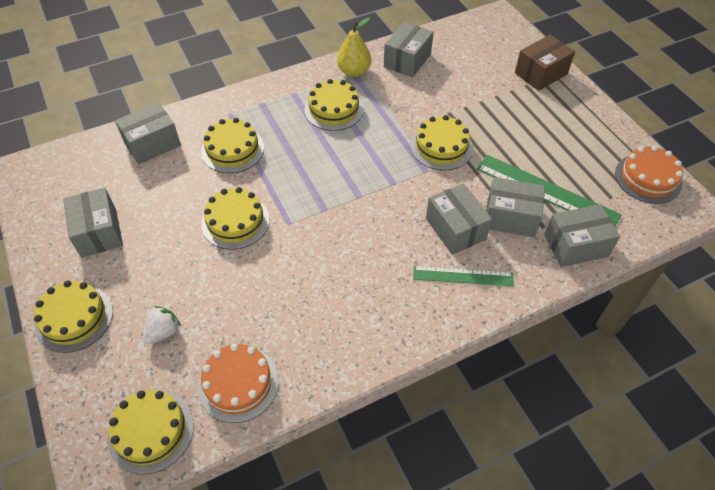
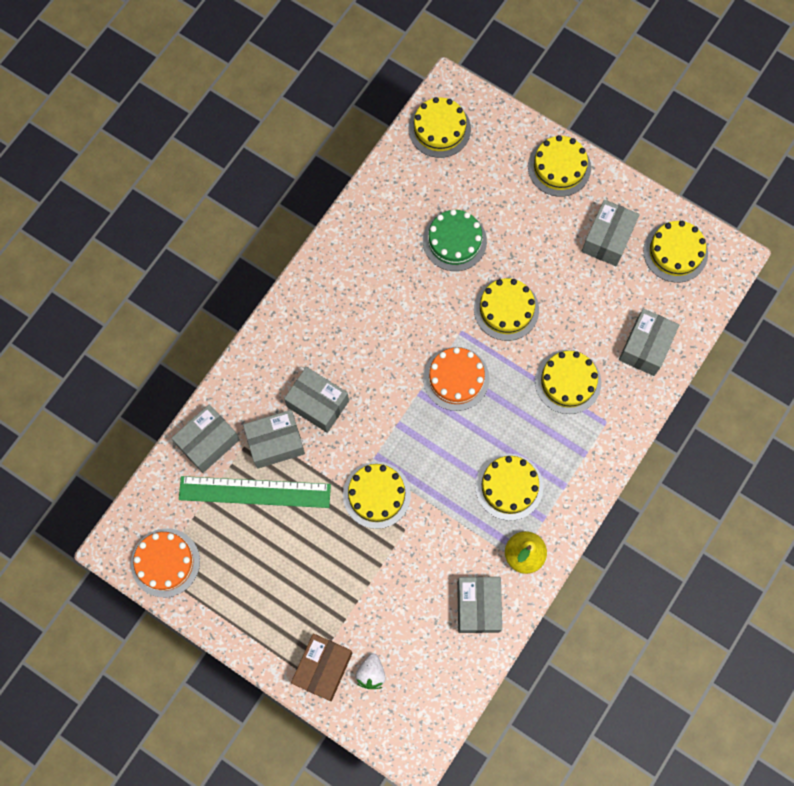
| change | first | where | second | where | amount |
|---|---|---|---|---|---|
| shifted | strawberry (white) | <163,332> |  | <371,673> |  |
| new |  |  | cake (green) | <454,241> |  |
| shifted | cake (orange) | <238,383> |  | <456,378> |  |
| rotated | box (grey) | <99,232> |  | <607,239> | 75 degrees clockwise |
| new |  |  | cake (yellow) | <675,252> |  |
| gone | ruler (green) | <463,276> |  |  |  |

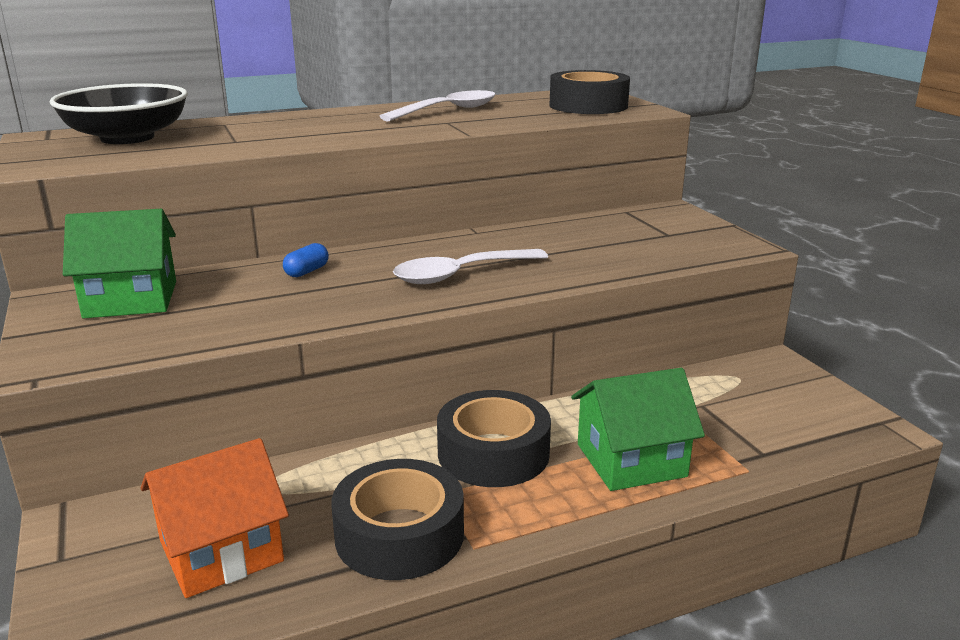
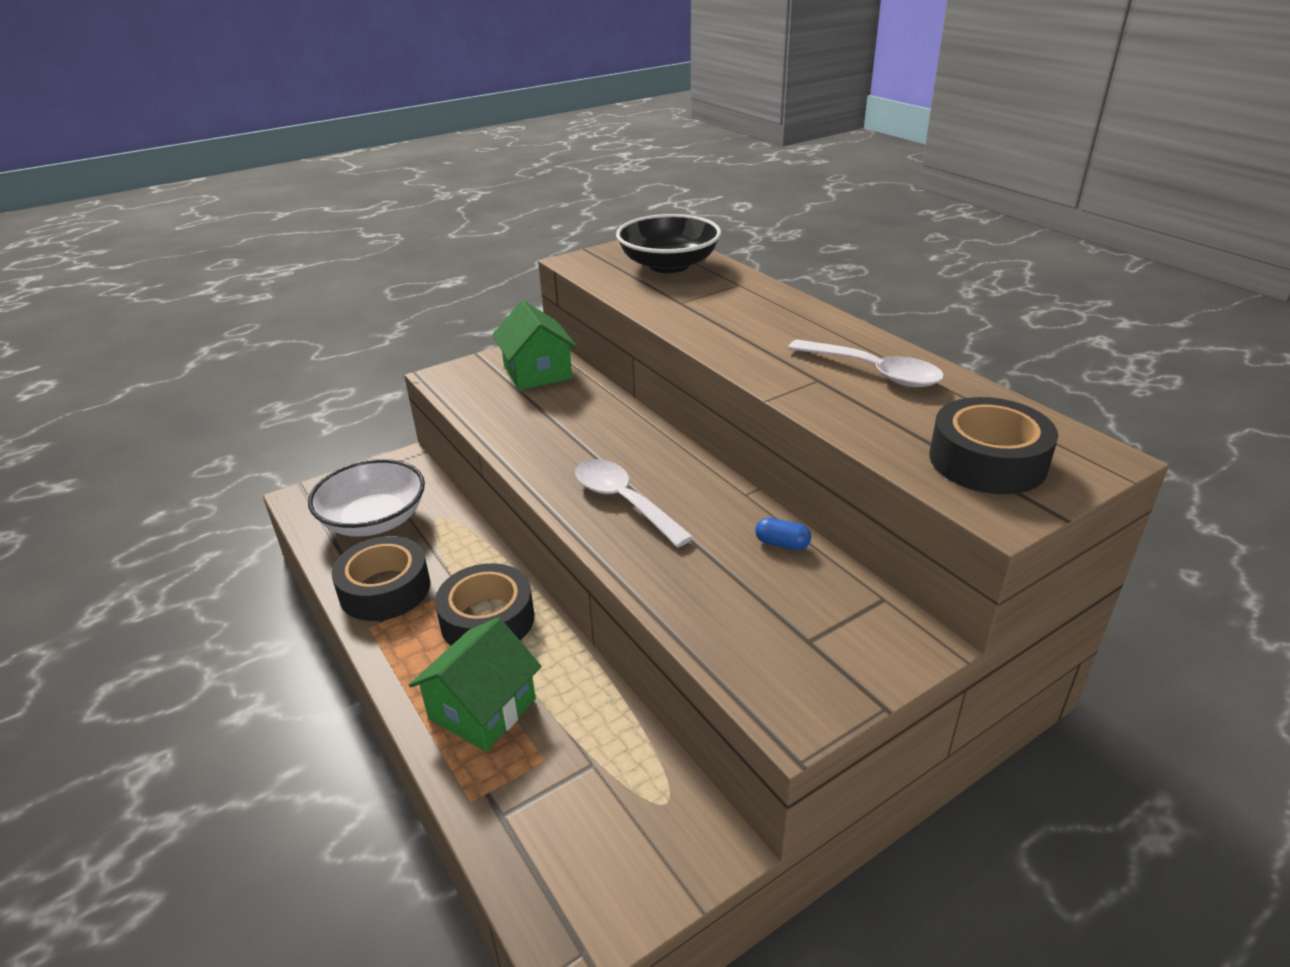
| change | first | where | second | where | amount |
|---|---|---|---|---|---|
| swapped | house (orange) | <221,551> | bowl (white) | <374,520> |  |
| rotated | house (green) | <631,460> |  | <482,709> | 60 degrees clockwise |
| shifted | capsule (blue) | <307,271> |  | <782,544> |  |

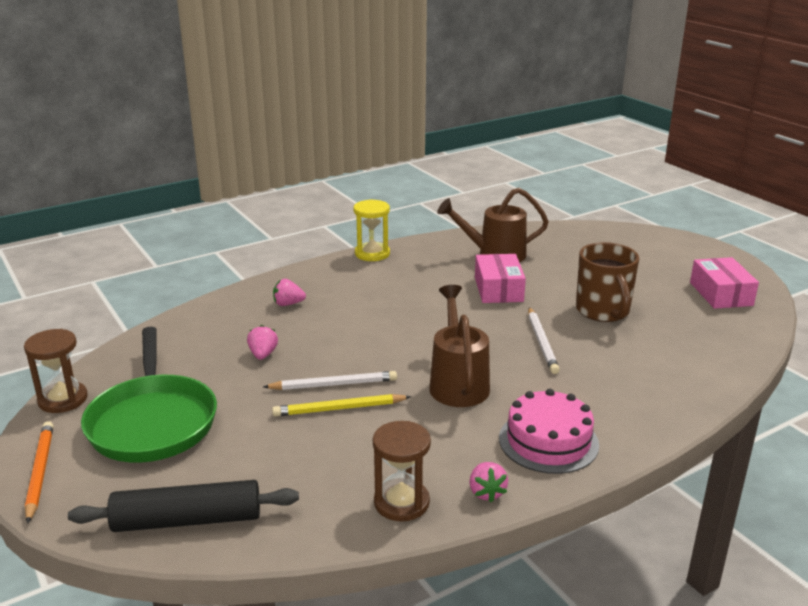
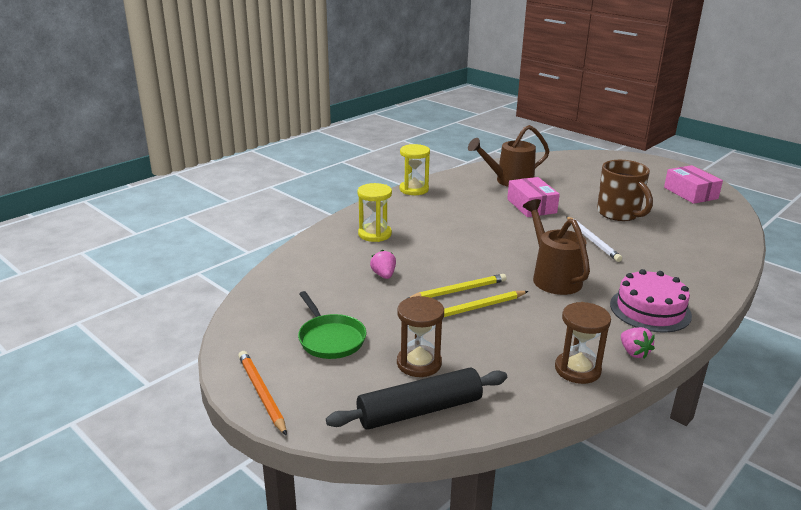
| change | first | where | second | where | amount |
|---|---|---|---|---|---|
| scaled | pan (green) | <152,421> |  | <330,339> | x0.59 |
| swapped | strawberry (pink) | <288,304> | hourglass (yellow) | <374,234> |  |
| shifted | hourglass (brown) | <63,399> |  | <419,363> |  |
| repainted | pencil (white) | <333,384> | pencil (yellow) | <458,290> |  |

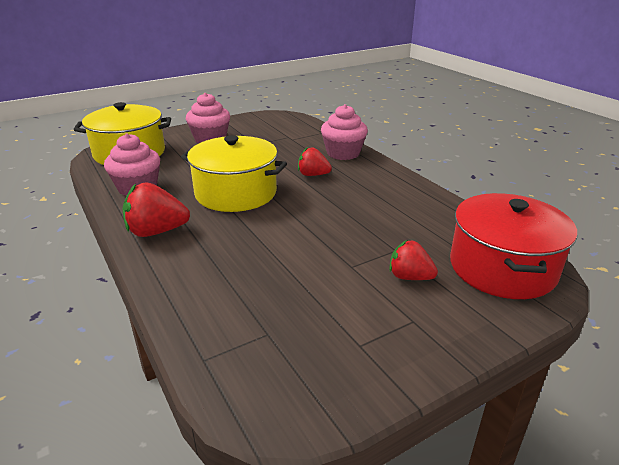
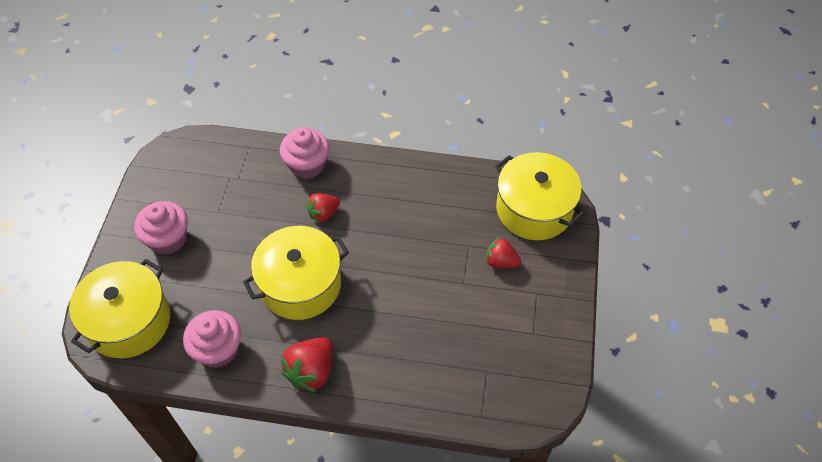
| change | first | where | second | where | amount |
|---|---|---|---|---|---|
| rotated | strawberry (red) | <409,277> |  | <501,262> | 45 degrees clockwise |
| repainted | pot (red) | <502,268> | pot (yellow) | <534,209> |  |

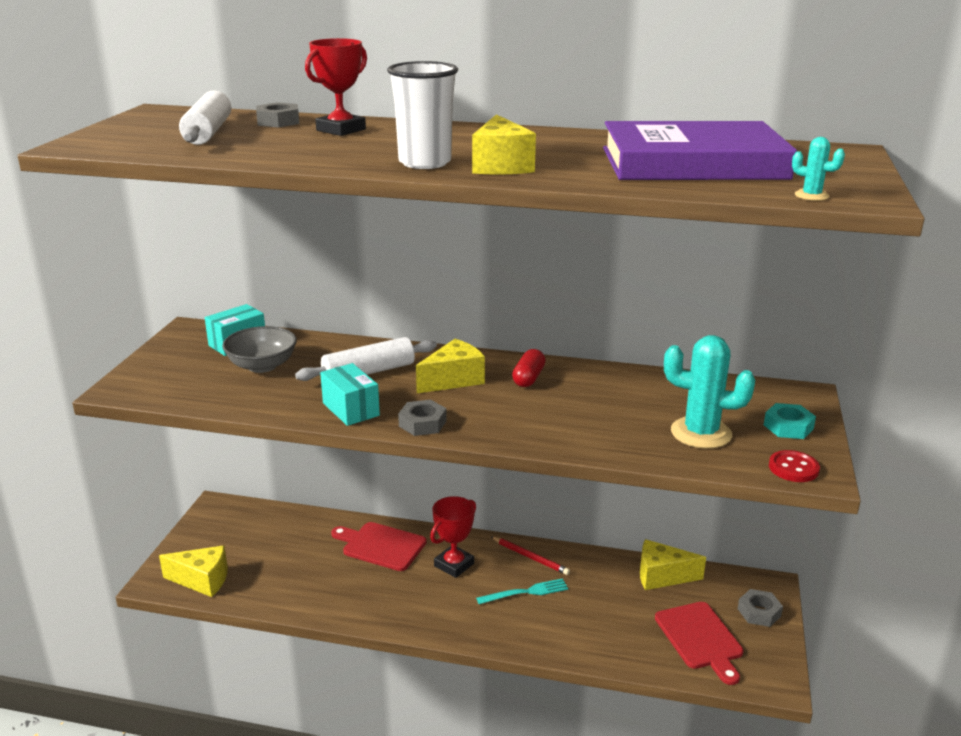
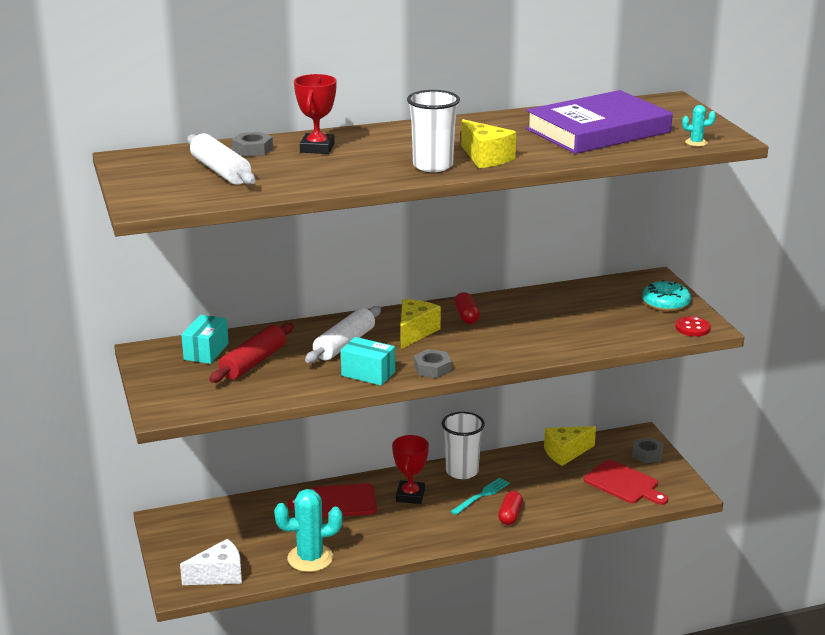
| change | first | where | second | where | amount |
|---|---|---|---|---|---|
| repainted | cheese (yellow) | <202,580> | cheese (white) | <219,575> |  |
| swapped | bowl (grey) | <262,366> | rolling pin (red) | <253,362> |  |
| shifted | cactus (turquoise) | <701,433> |  | <310,558> |  |
| swapped | pencil (red) | <530,557> | cup (white) | <462,471> |  |
| new |  |  | capsule (red) | <510,515> |  |
| swapped | nut (turquoise) | <788,427> | donut (turquoise) | <665,303> |  |

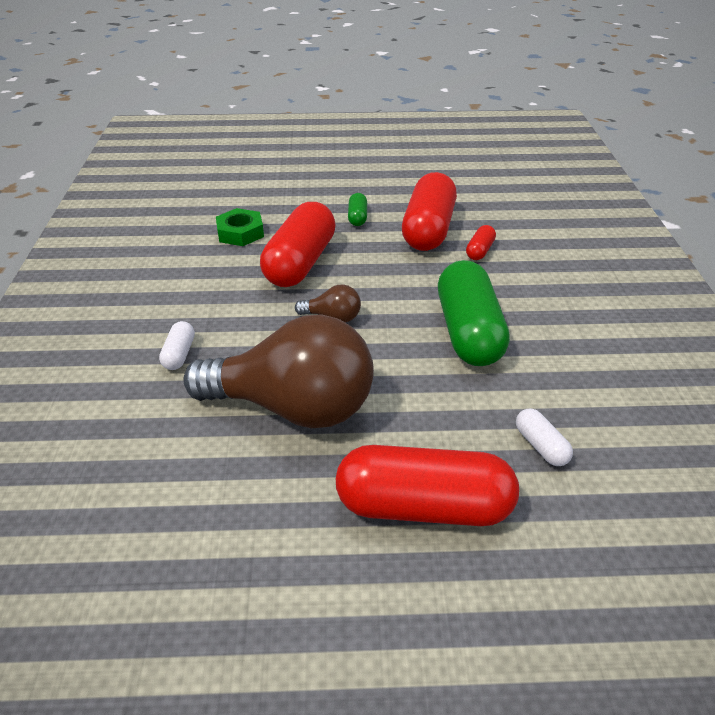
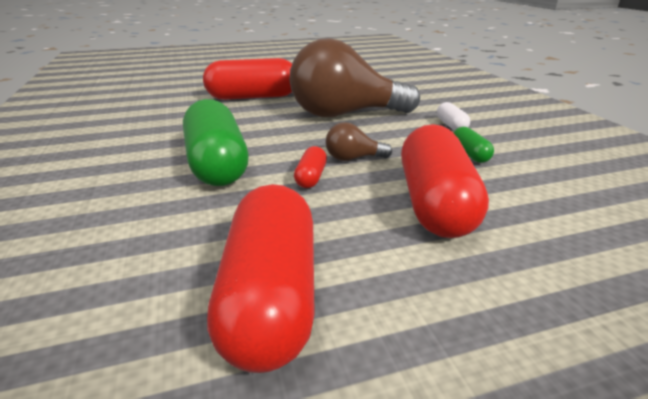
| change | first | where | second | where | amount |
|---|---|---|---|---|---|
| shifted | capsule (red) | <480,251> |  | <311,177> |  |
| shifted | capsule (green) | <357,217> |  | <469,154> |  |
| gone | nut (green) | <240,233> |  |  |  |
| gone | capsule (white) | <541,446> |  |  |  |

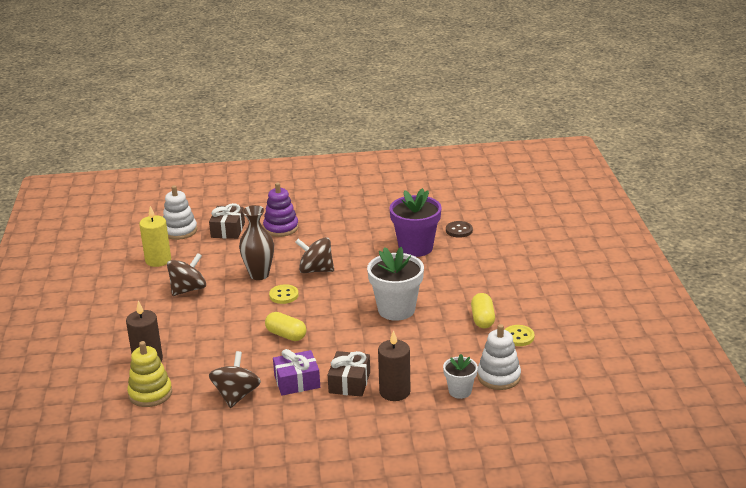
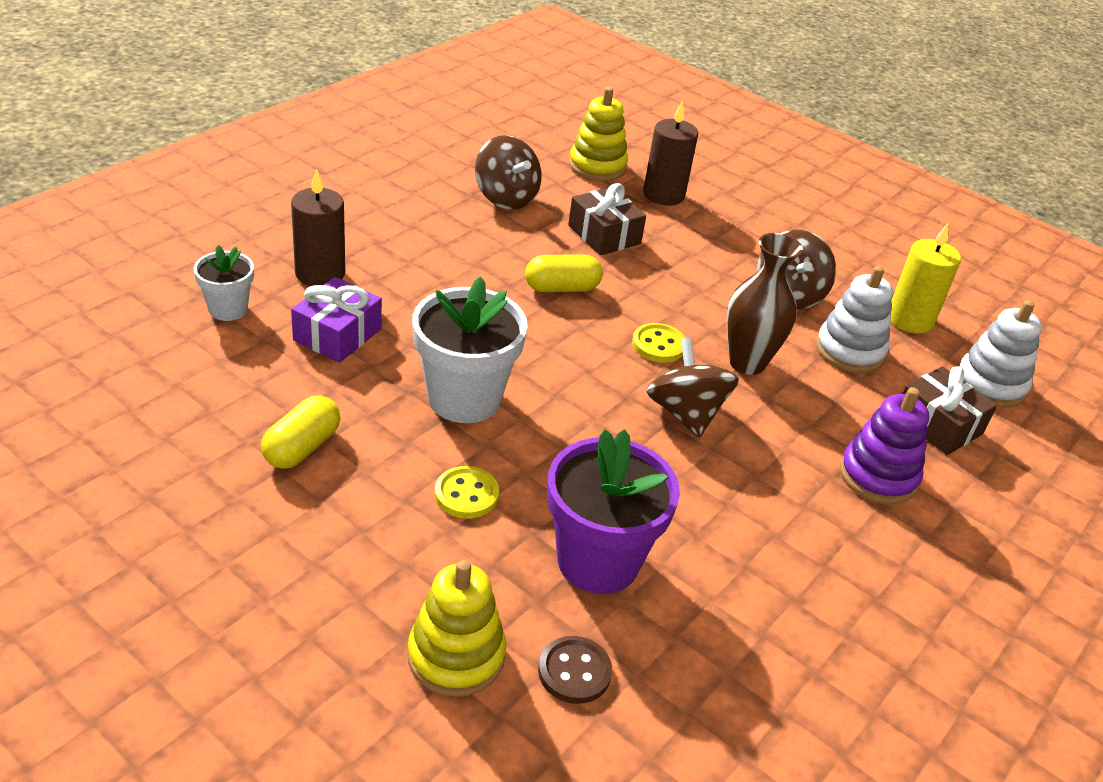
| change | first | where | second | where | amount |
|---|---|---|---|---|---|
| rotated | capsule (yellow) | <482,319> |  | <302,447> | 75 degrees clockwise |
| shifted | gift (purple) | <297,381> |  | <337,334> |  |
| new |  |  | stacking toy (yellow) | <456,656> |  |
| shifted | button (yellow) | <518,337> |  | <466,494> |  |
| shifted | gift (brown) | <349,382> |  | <604,235> |  |
| rotated | spinning top (brown) | <316,270> |  | <685,413> | 75 degrees counterclockwise |
| shifted | stacking toy (white) | <498,377> |  | <849,351> |  |

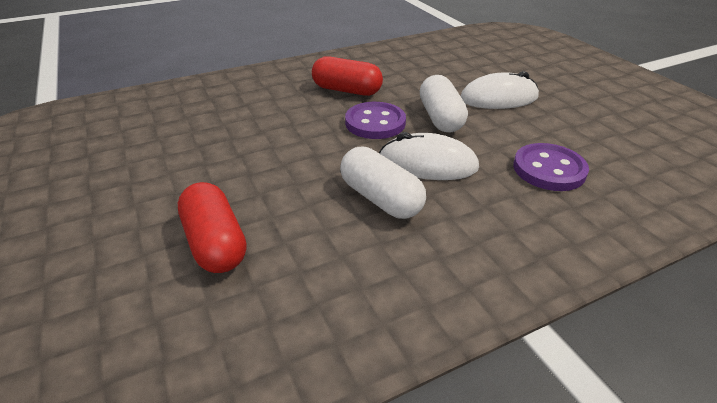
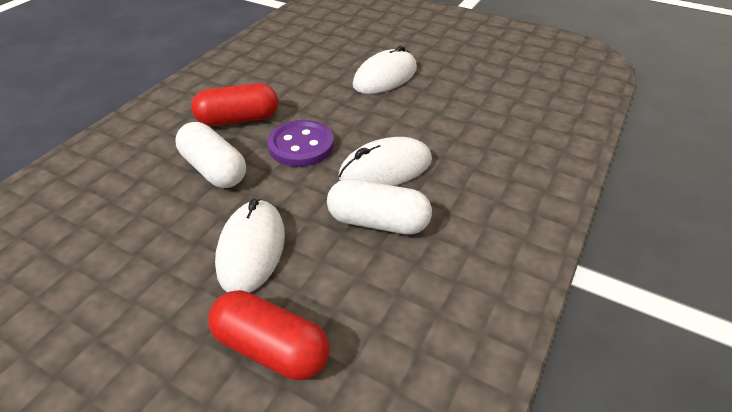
| change | first | where | second | where | amount |
|---|---|---|---|---|---|
| shifted | capsule (white) | <440,118> |  | <214,169> |  |
| new |  |  | mouse (white) | <251,249> |  |
| gone | button (purple) | <549,169> |  |  |  |

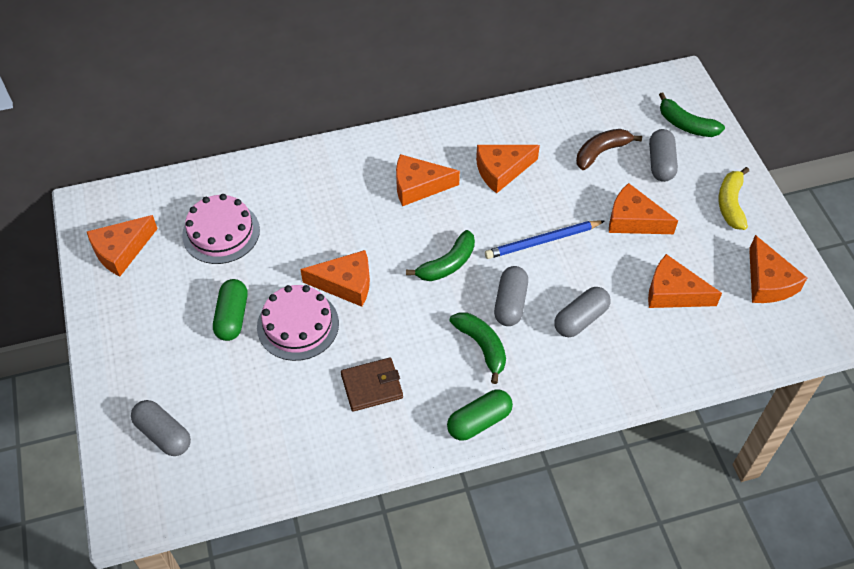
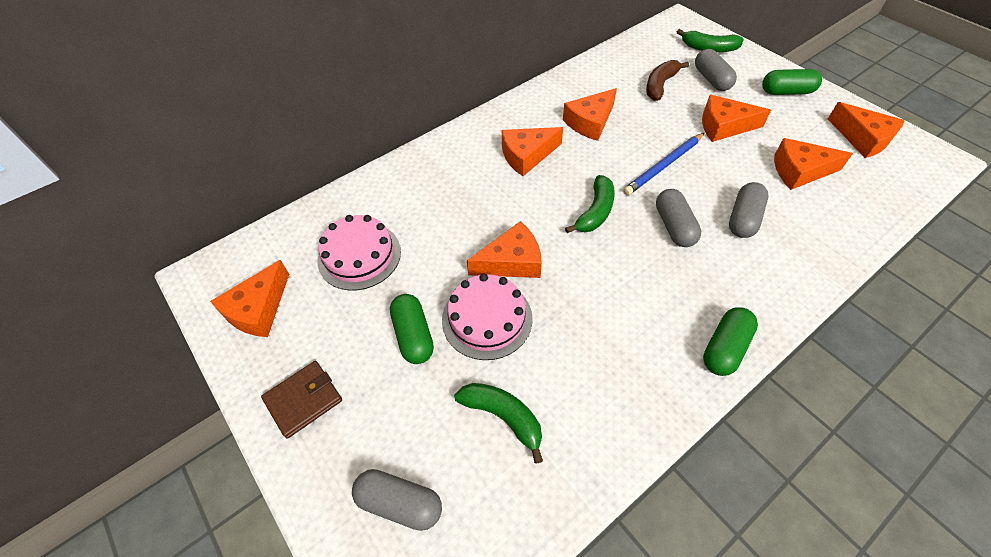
| change | first | where | second | where | amount |
|---|---|---|---|---|---|
| shifted | wallet (brown) | <372,386> |  | <304,400> |  |
| shifted | banana (green) | <482,346> |  | <503,416> |  |
| swapped | banana (yellow) | <730,204> | capsule (green) | <786,92> |  |

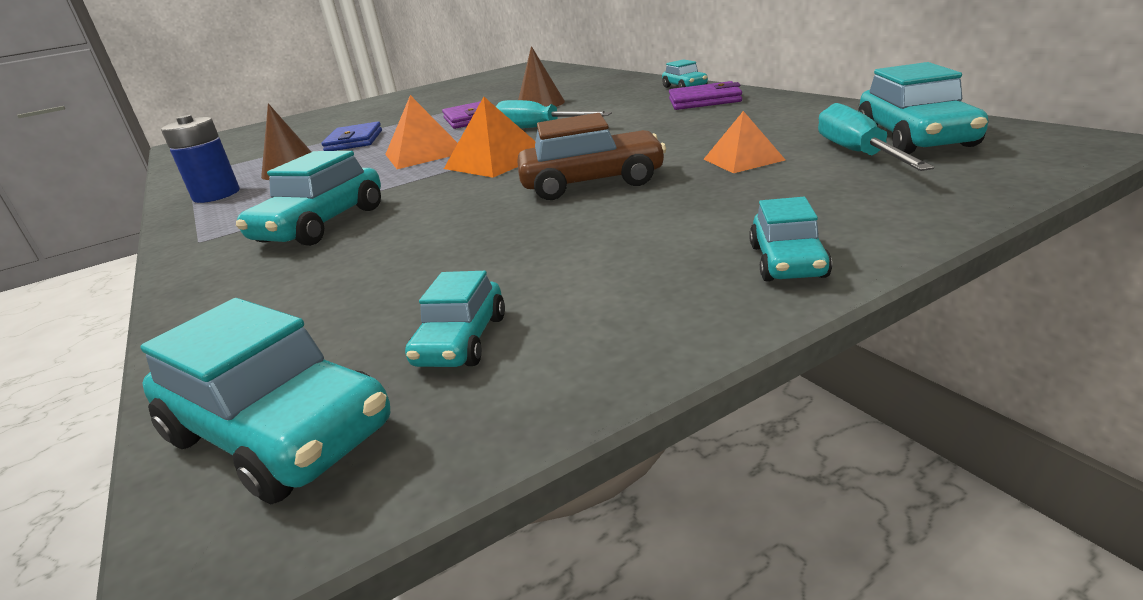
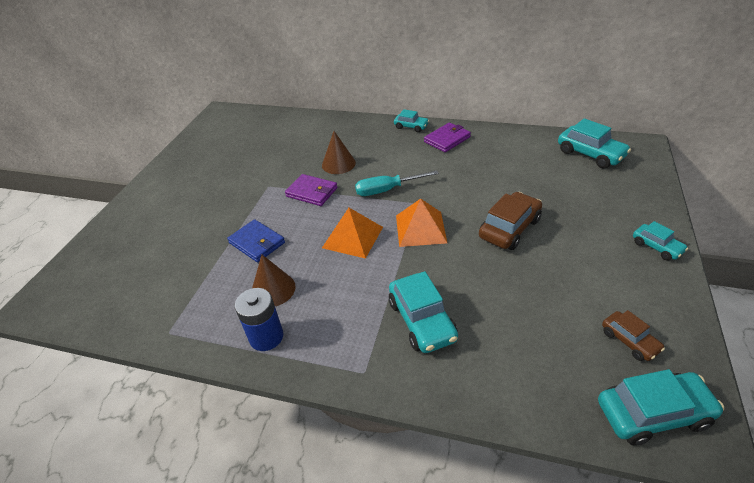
| change | first | where | second | where | amount |
|---|---|---|---|---|---|
| repainted | car (turquoise) | <461,341> | car (brown) | <629,341> |  |
| gone | pyramid (orange) | <743,159> |  |  |  |
| gone | screwdriver (turquoise) | <857,153> |  |  |  |

